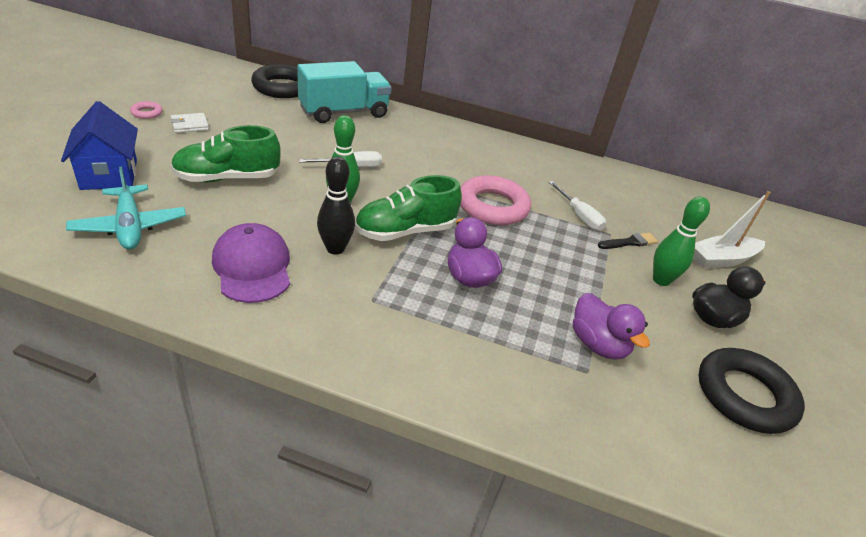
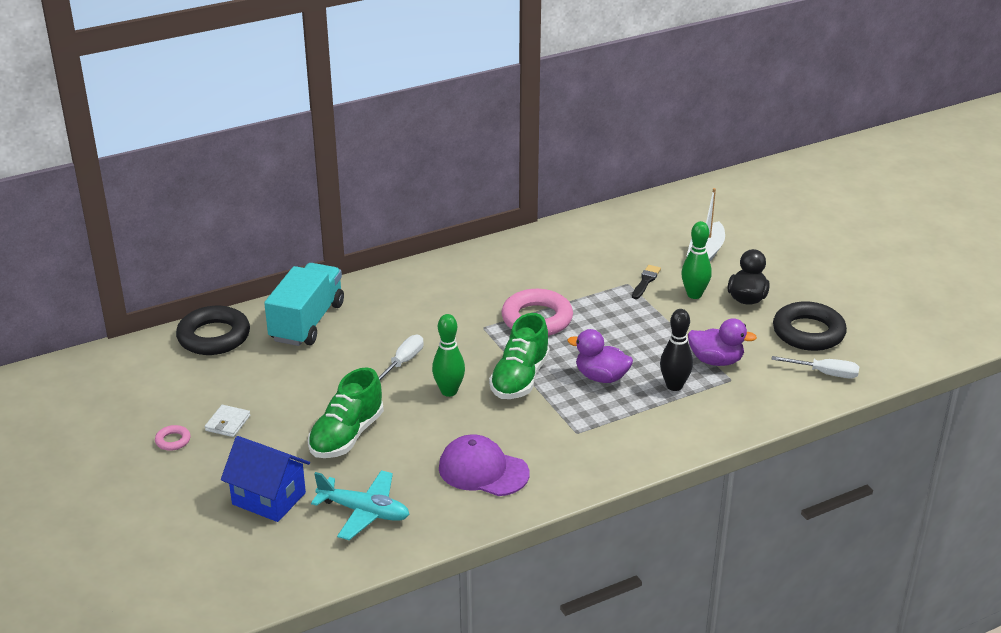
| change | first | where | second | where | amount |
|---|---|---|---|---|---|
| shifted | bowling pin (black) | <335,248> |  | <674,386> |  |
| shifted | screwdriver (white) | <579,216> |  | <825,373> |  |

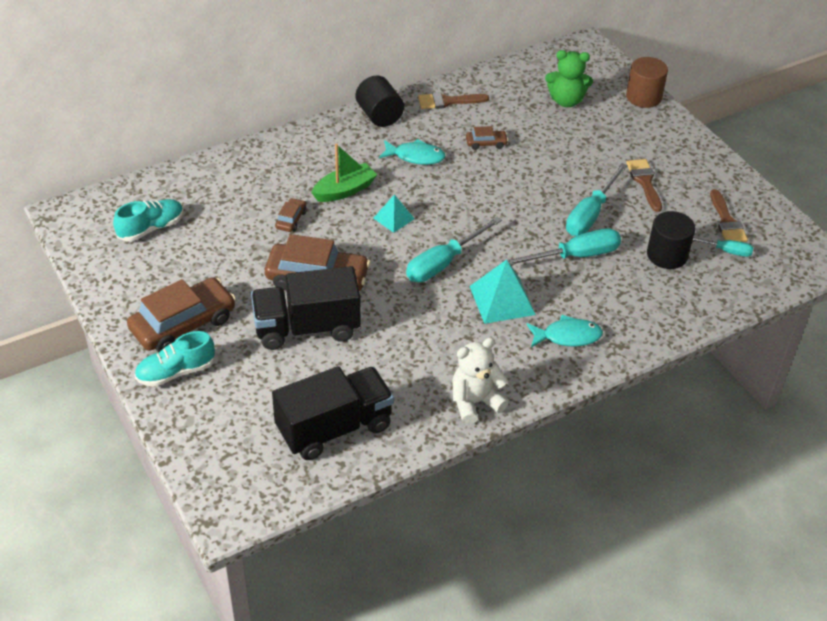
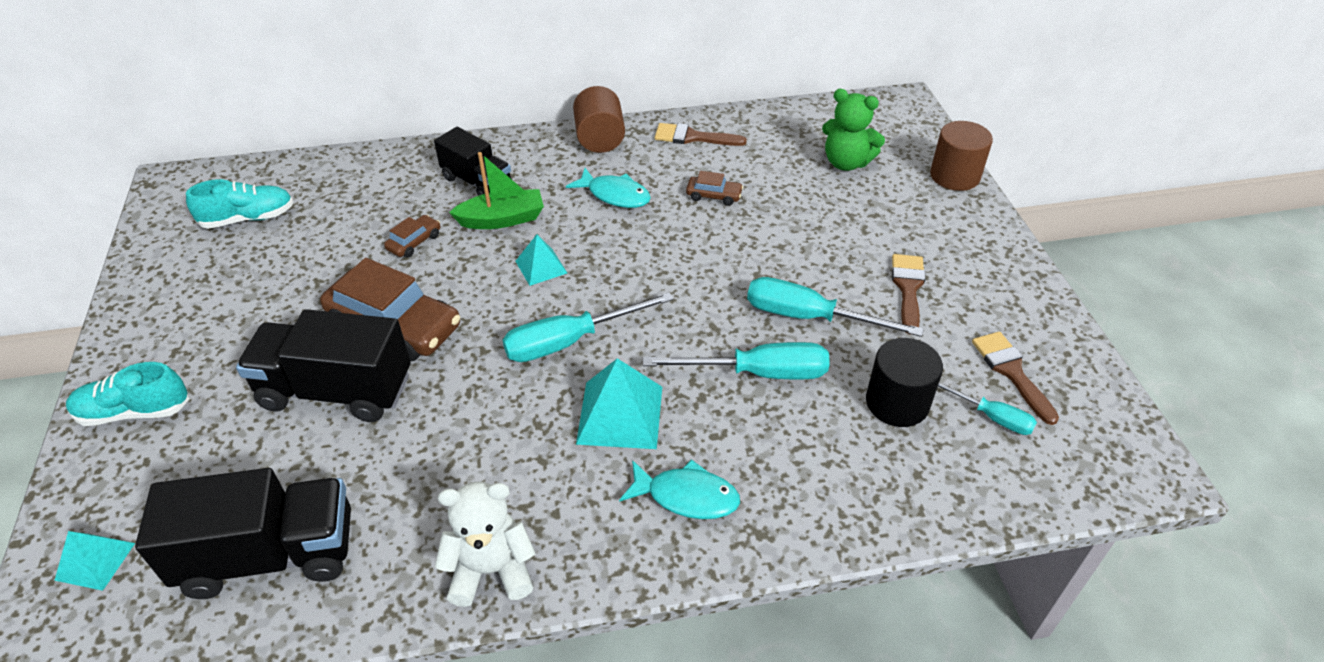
| change | first | where | second | where | amount |
|---|---|---|---|---|---|
| new |  |  | pyramid (turquoise) | <95,561> |  |
| new |  |  | truck (black) | <477,182> |  |
| repainted | cylinder (black) | <379,116> | cylinder (brown) | <600,139> |  |
| rotated | screwdriver (turquoise) | <590,214> |  | <809,317> | 60 degrees clockwise |
| rotated | brush (brown) | <727,221> |  | <1011,372> | 150 degrees clockwise |
| gone | car (brown) | <183,324> |  |  |  |

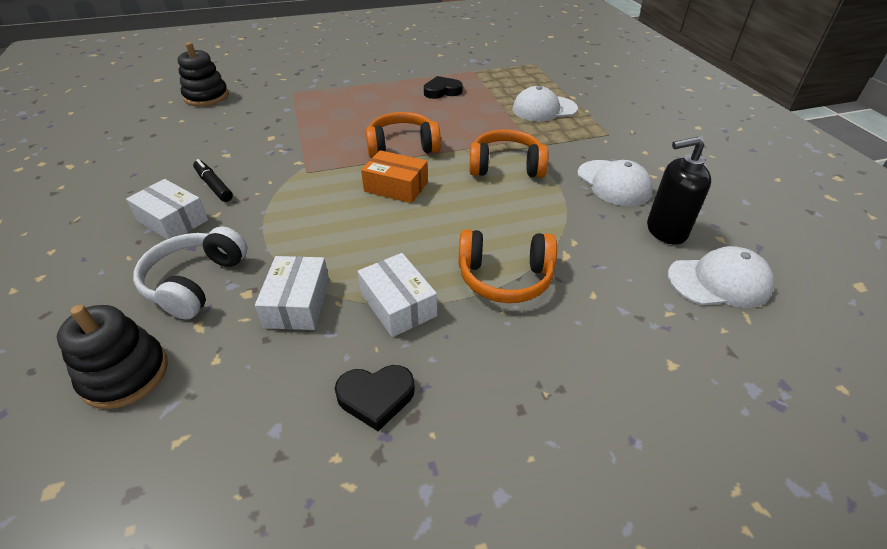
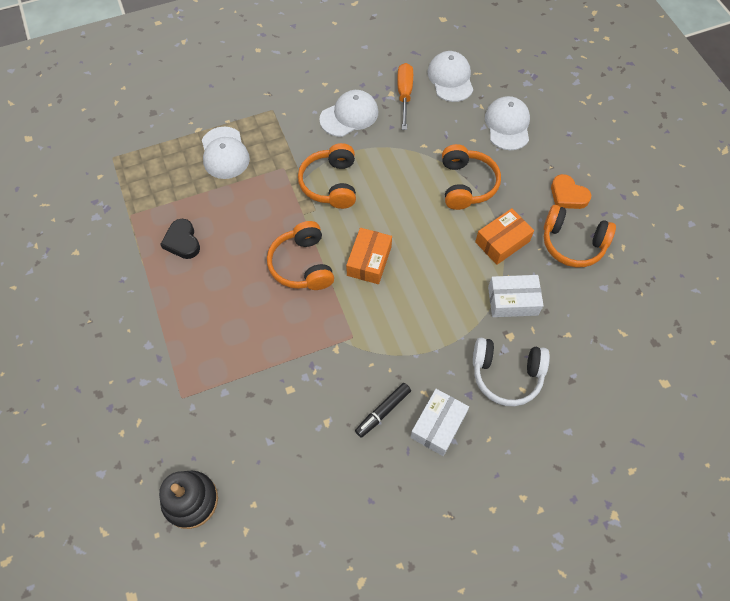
| change | first | where | second | where | amount |
|---|---|---|---|---|---|
| swapped | soap dispenser (black) | <665,231> | screwdriver (orange) | <404,95> |  |
| repainted | box (white) | <398,304> | box (orange) | <502,242> |  |
| new |  |  | cap (white) | <507,125> |  |
| swapped | heart (black) | <376,397> | headphones (orange) | <572,243> |  |
| new |  |  | heart (orange) | <568,195> |  |
| gone | stacking toy (black) | <125,374> |  |  |  |

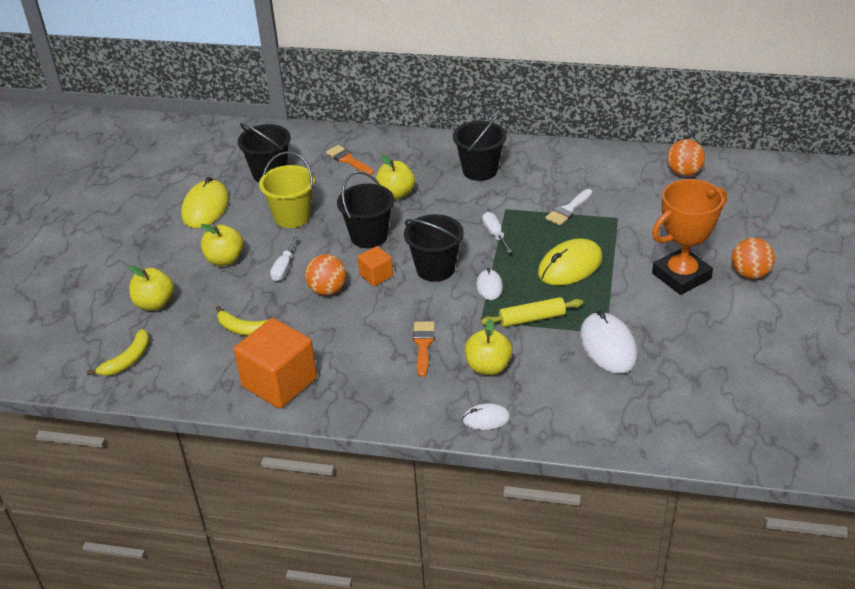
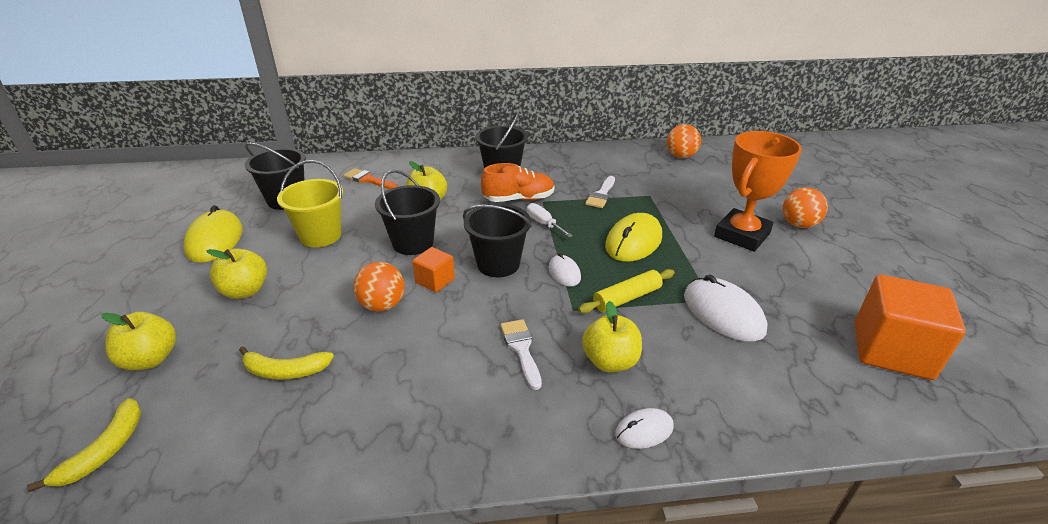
| change | first | where | second | where | amount |
|---|---|---|---|---|---|
| new |  |  | shoe (orange) | <518,199> |  |
| repainted | brush (orange) | <423,345> | brush (white) | <521,349> |  |
| shifted | cube (orange) | <279,382> |  | <891,350> |  |
| gone | screwdriver (white) | <284,268> |  |  |  |

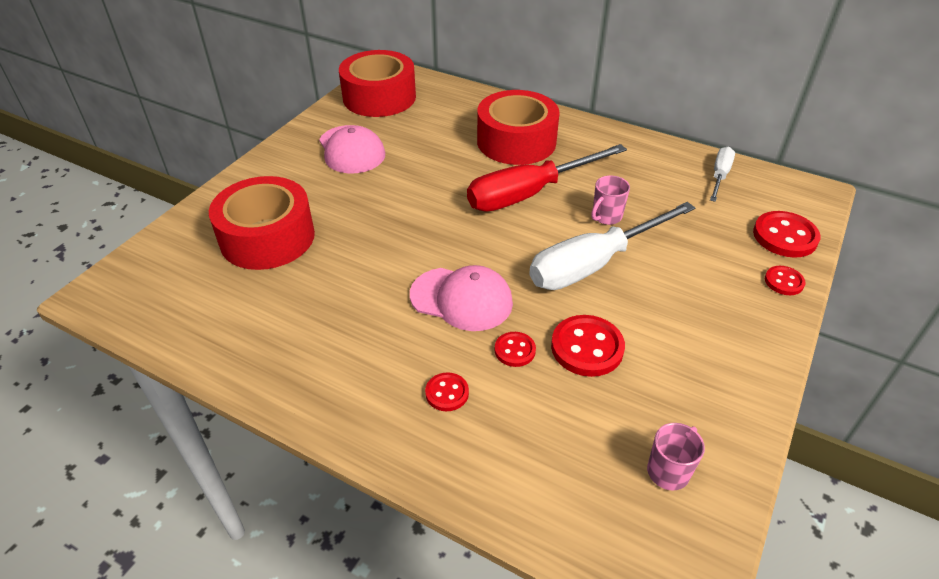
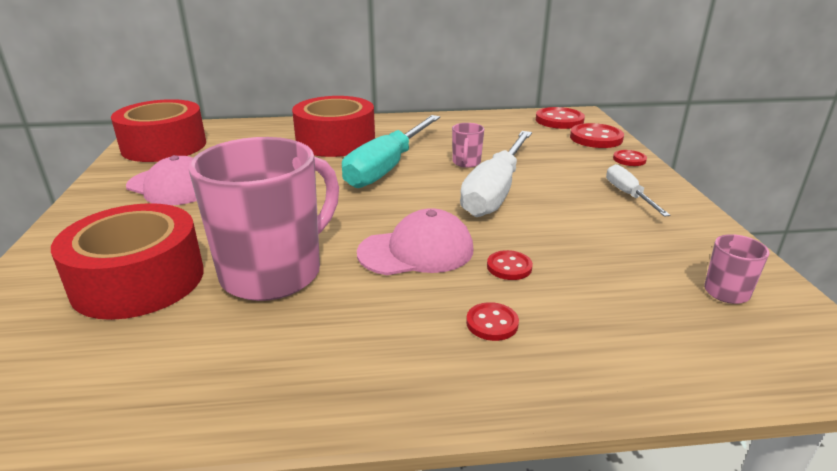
| change | first | where | second | where | amount |
|---|---|---|---|---|---|
| new |  |  | mug (pink) | <274,273> |  |
| repainted | screwdriver (red) | <529,193> | screwdriver (turquoise) | <387,167> |  |
| shifted | button (red) | <587,347> |  | <559,120> |  |
| shifted | screwdriver (white) | <719,176> |  | <628,195> |  |

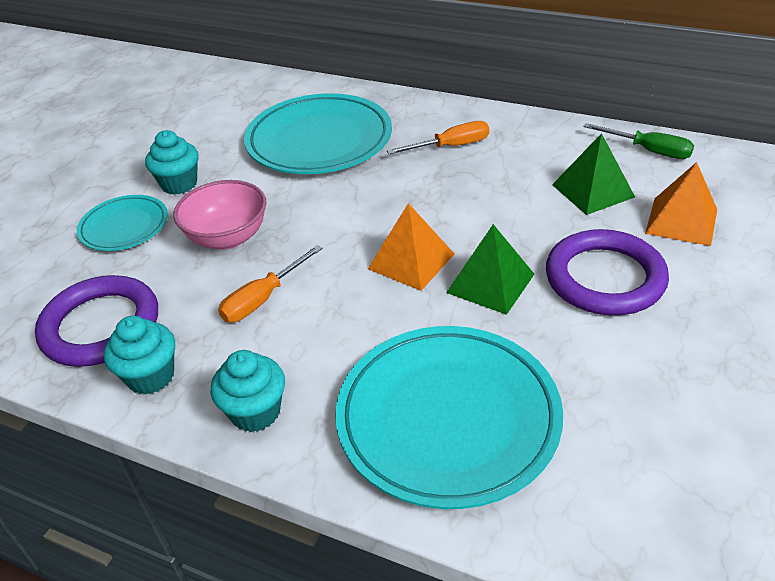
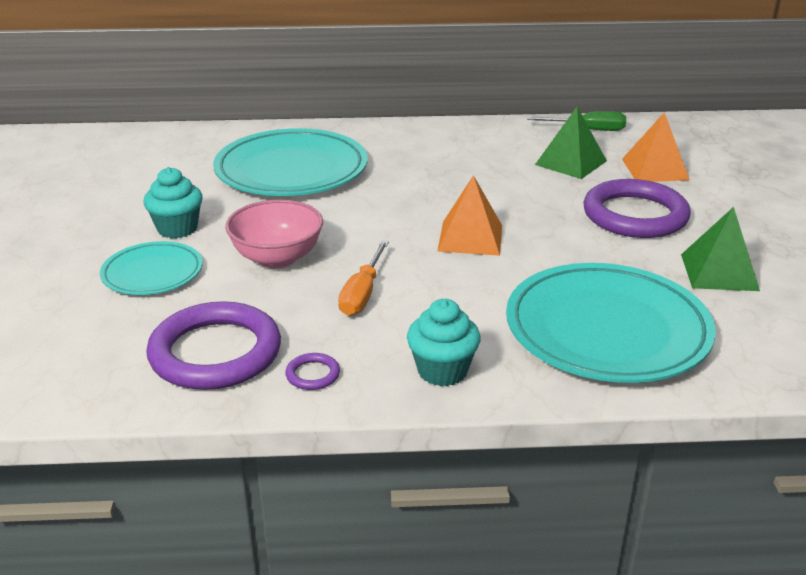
| change | first | where | second | where | amount |
|---|---|---|---|---|---|
| swapped | cupcake (turquoise) | <151,376> | ring (purple) | <313,374> |  |
| shifted | pyramid (green) | <490,283> |  | <719,272> |  |
| gone | screwdriver (orange) | <451,146> |  |  |  |

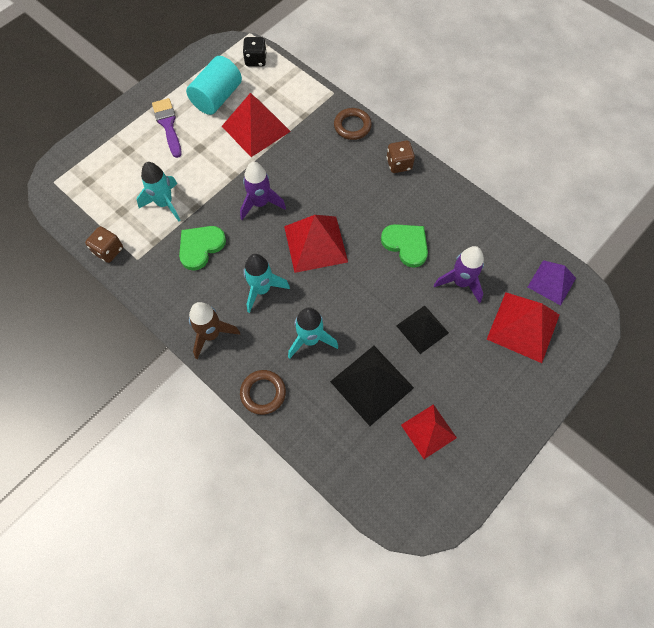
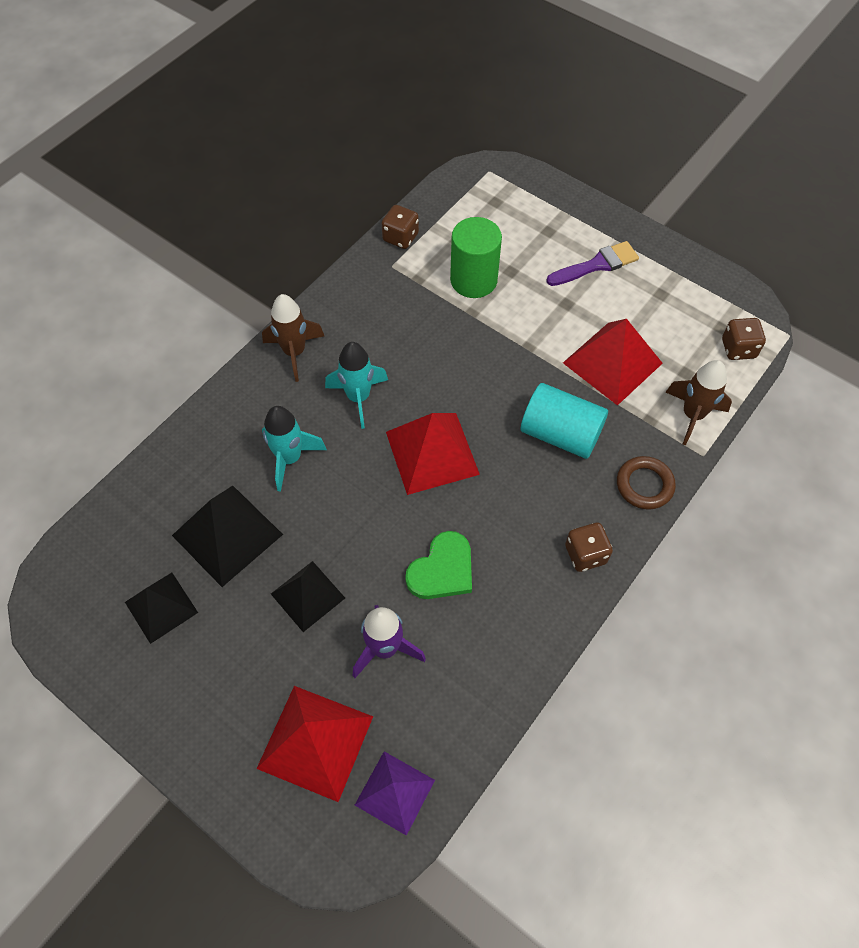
| change | first | where | second | where | amount |
|---|---|---|---|---|---|
| repainted | pyramid (red) | <428,431> | pyramid (black) | <161,607> |  |
| swapped | rocket (turquoise) | <165,203> | cylinder (green) | <473,280> |  |
| shifted | cylinder (turquoise) | <217,97> |  | <560,434> |  |
| new |  |  | rocket (brown) | <692,415> |  |
| repainted | dice (black) | <256,60> | dice (brown) | <738,349> |  |
| gone | heart (green) | <200,247> |  |  |  |
| gone | rocket (purple) | <260,203> |  |  |  |
| gone | ring (brown) | <263,393> |  |  |  |

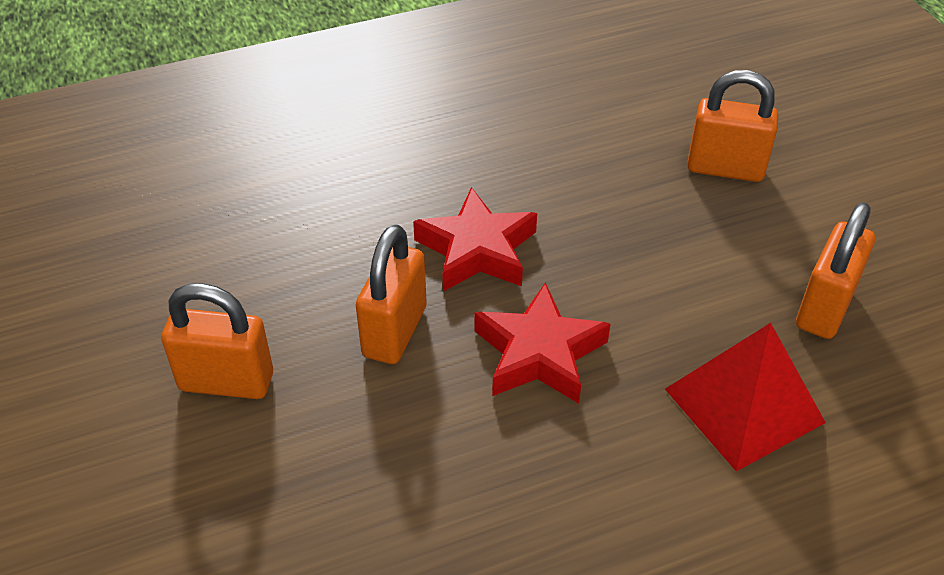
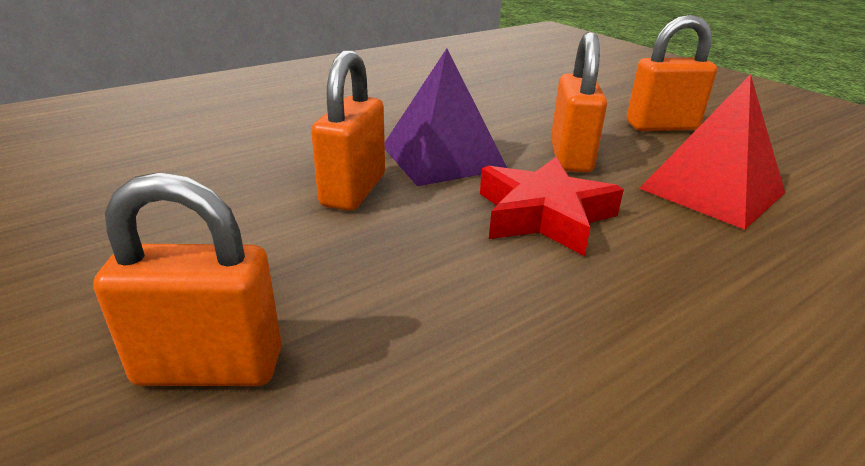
| change | first | where | second | where | amount |
|---|---|---|---|---|---|
| shifted | padlock (orange) | <824,308> |  | <353,190> |  |
| swapped | star (red) | <539,353> | pyramid (purple) | <442,157> |  |
| shifted | pyramid (red) | <744,405> |  | <712,190> |  |

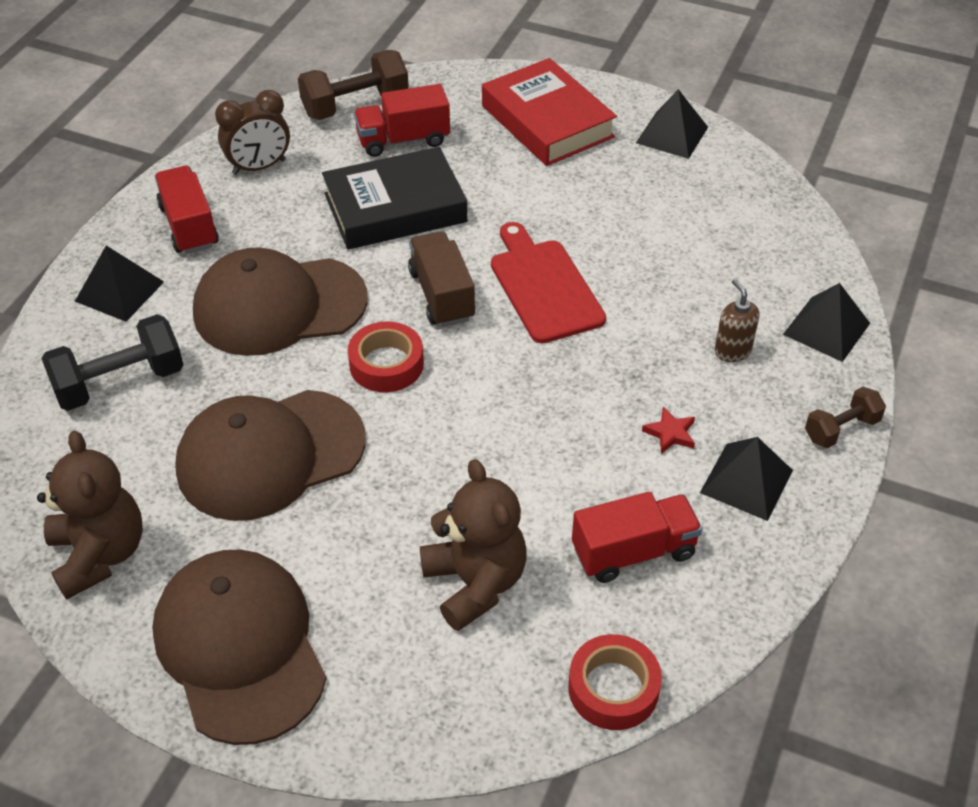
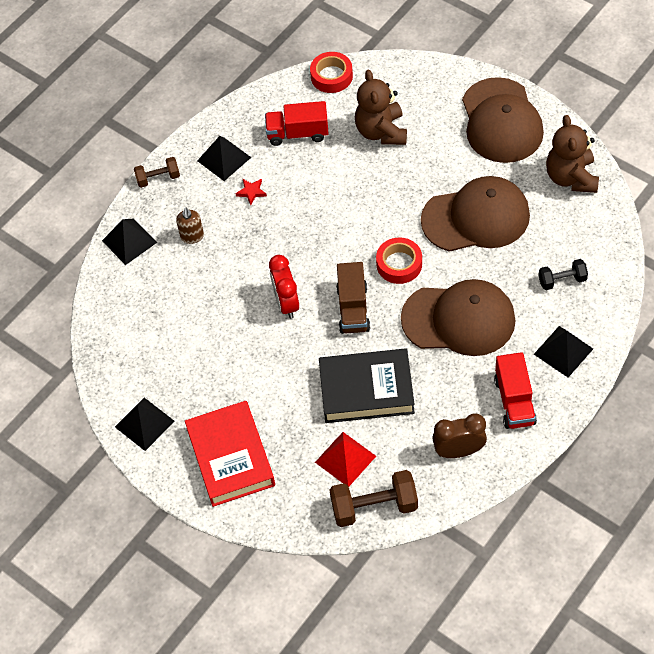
| change | first | where | second | where | amount |
|---|---|---|---|---|---|
| swapped | cutting board (red) | <544,287> | clock (red) | <286,303> |  |
| swapped | truck (red) | <403,140> | pyramid (red) | <345,459> |  |
| scaled | dumbbell (black) | <120,382> |  | <562,280> | x0.59 |

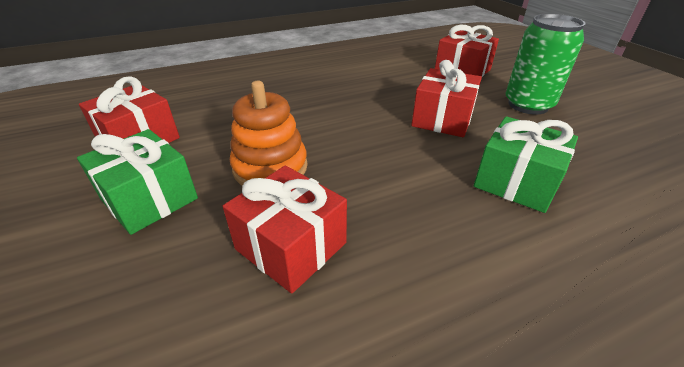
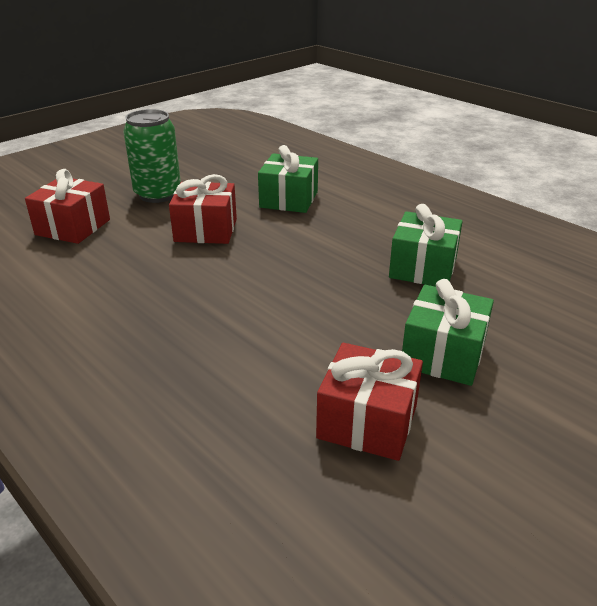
| change | first | where | second | where | amount |
|---|---|---|---|---|---|
| repainted | gift (red) | <291,246> | gift (green) | <423,268> |  |
| gone | stacking toy (orange) | <270,167> |  |  |  |

